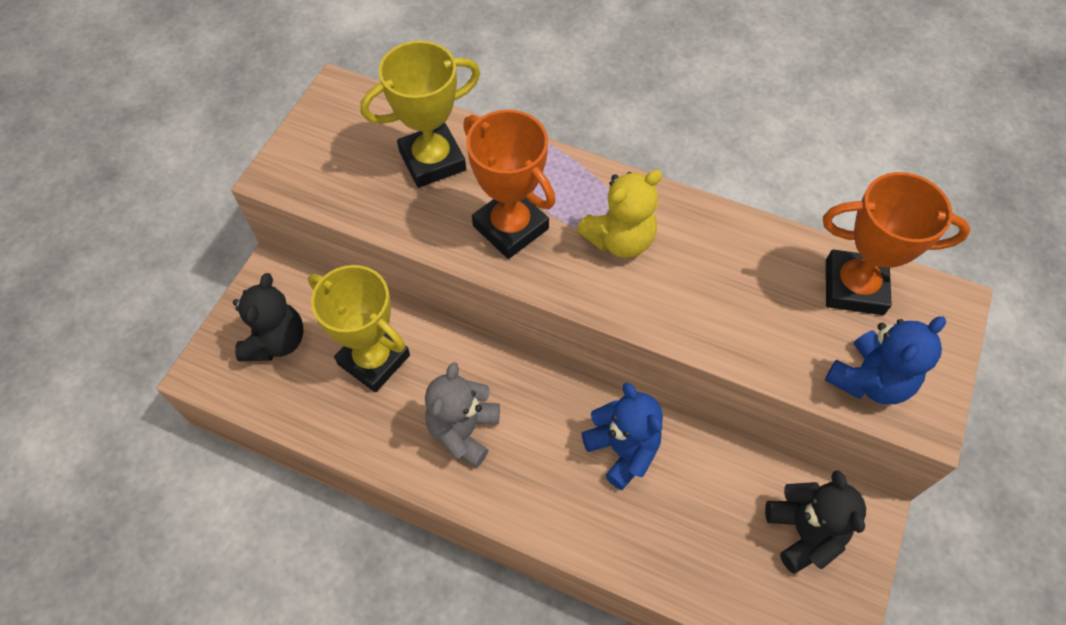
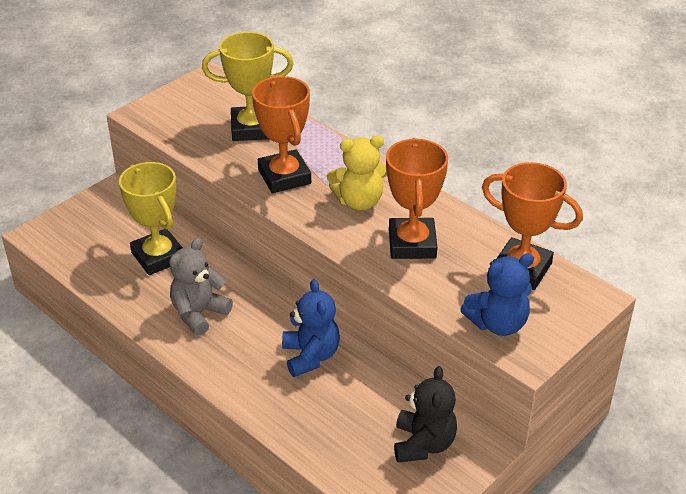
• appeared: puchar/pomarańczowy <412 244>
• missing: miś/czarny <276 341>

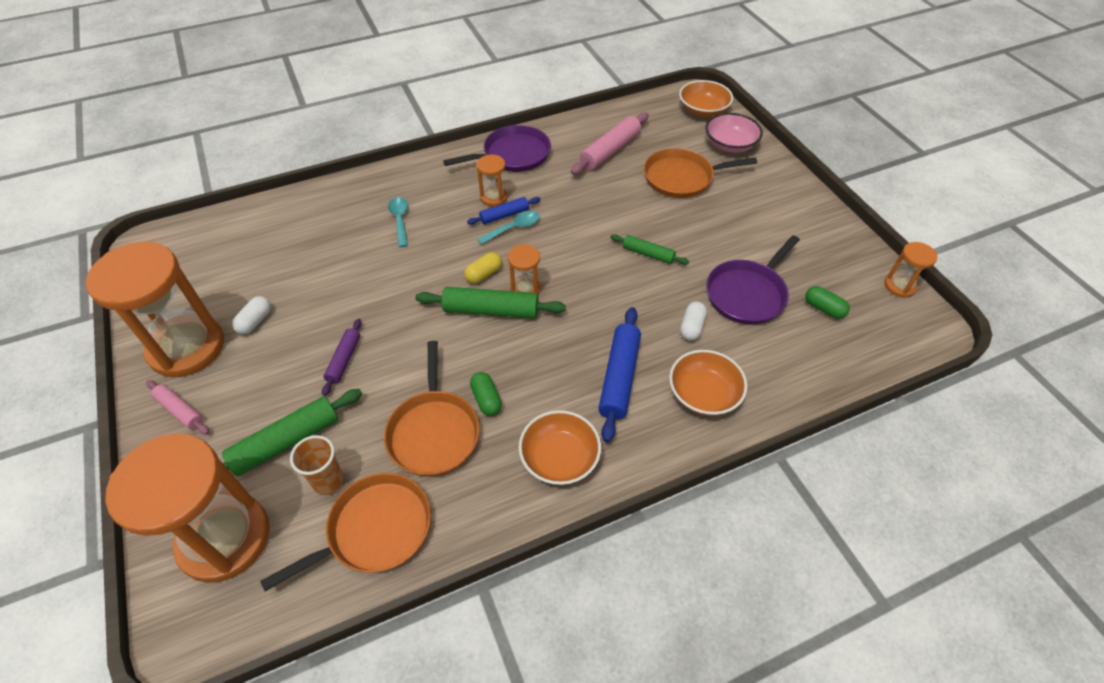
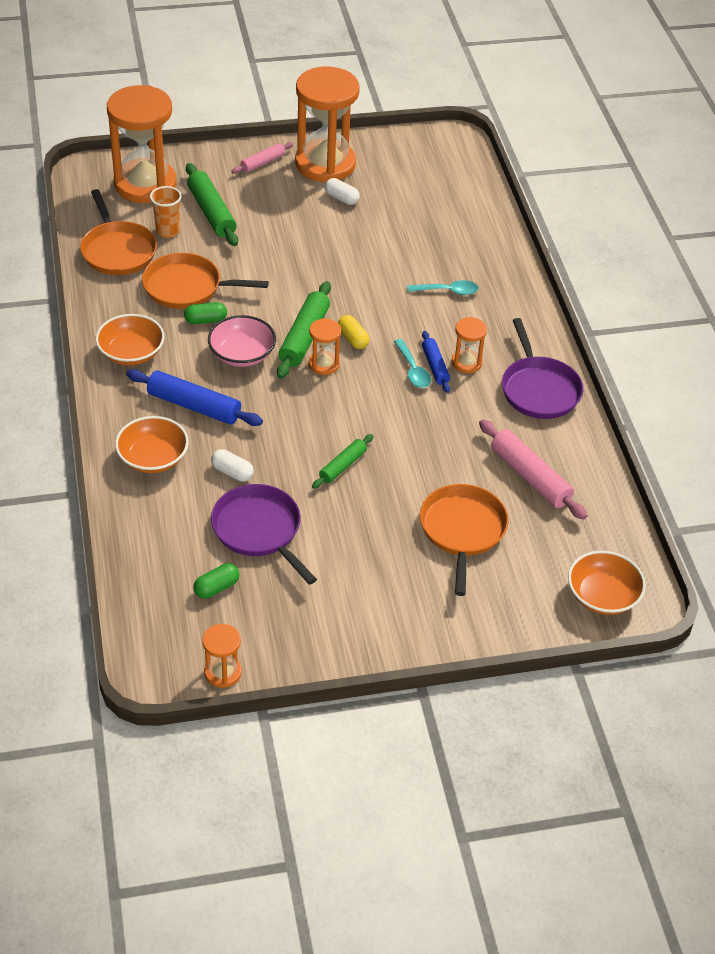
• relocated: miska/różowy <730 145> to <242 354>
• missing: wałek do ciasta/fioletowy <344 360>

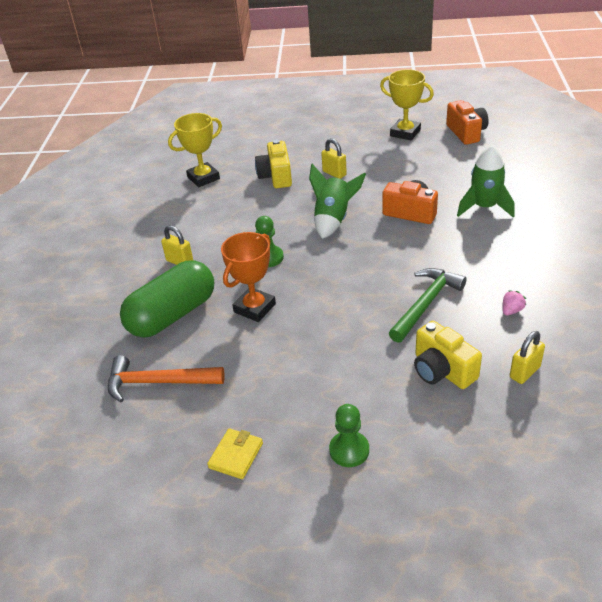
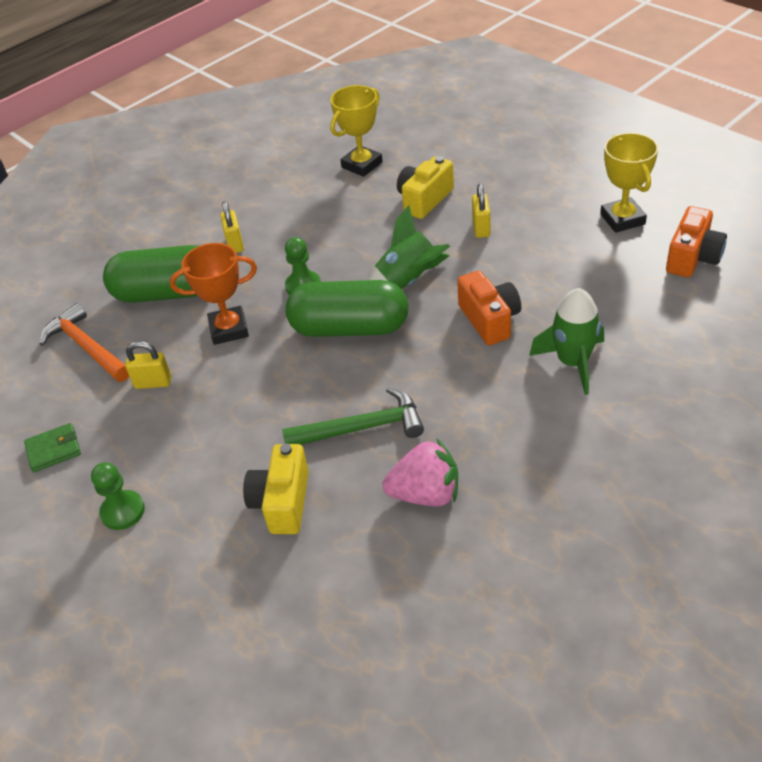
• colour: portfel/żółty <236 455> to portfel/zielony <54 450>
• relocated: kłódka/żółty <524 372> to <153 383>
• appeared: kapsułka/zielony <350 328>
• spun: puchar/żółty <203 178> = <362 165> 60 degrees counterclockwise
• size: truskawka/różowy <511 310> = <425 494> x2.14

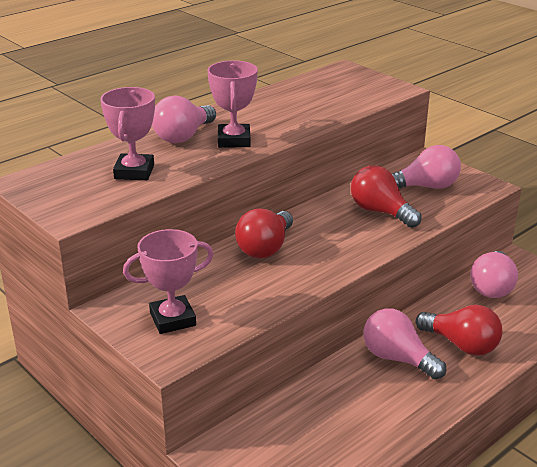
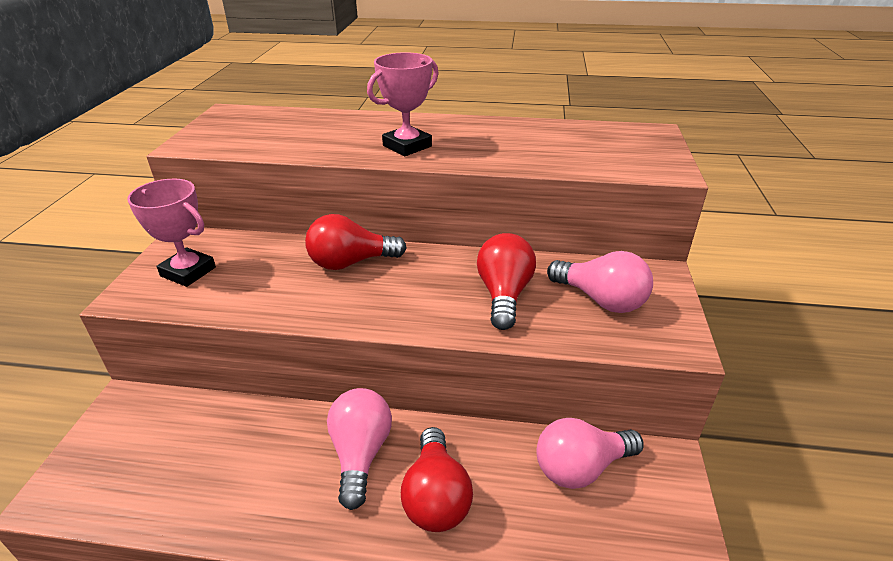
• missing: puchar/różowy <134 172>
• missing: żarówka/różowy <183 136>

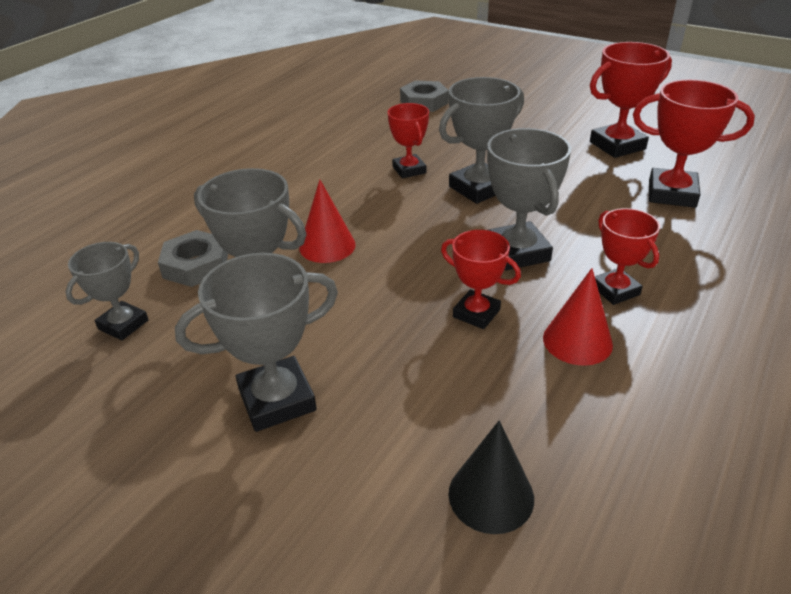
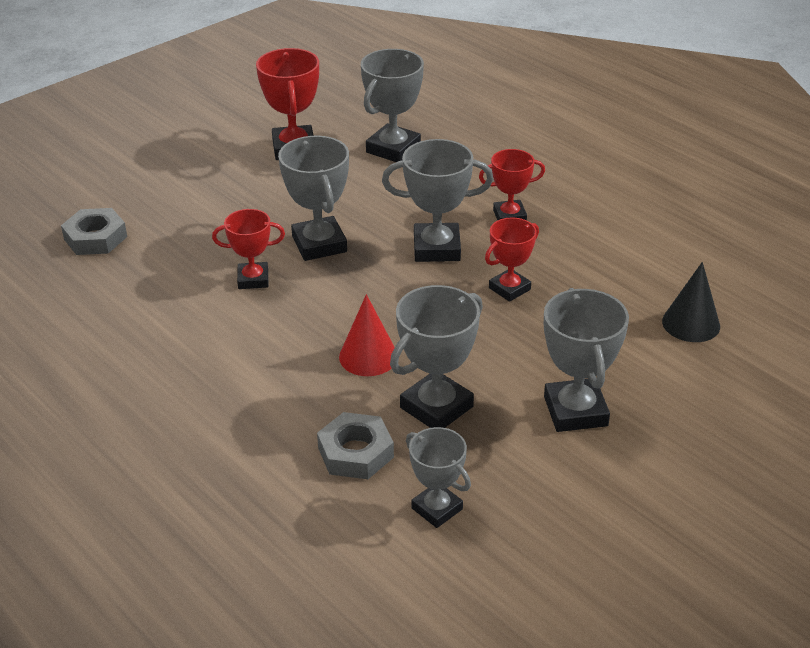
• colour: puchar/czerwony <671 194> to puchar/szary <393 149>
• missing: stożek/czerwony <577 341>

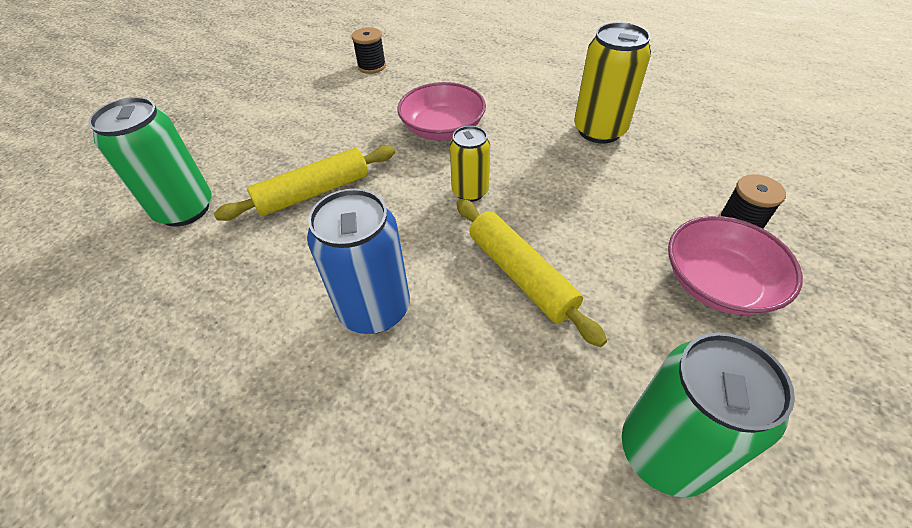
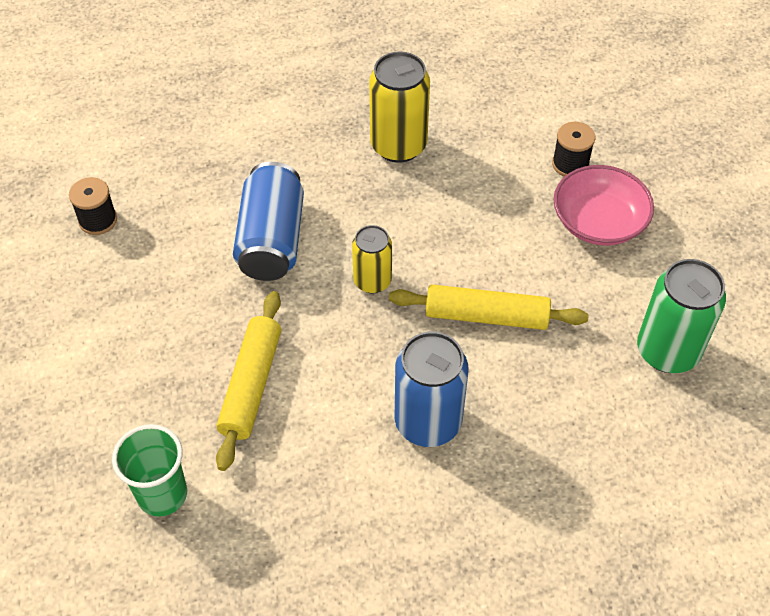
• exchanged: puszka/zielony <184 209> to szklanka/zielony <162 494>
• exchanged: miska/różowy <442 129> to puszka/niebieski <272 240>

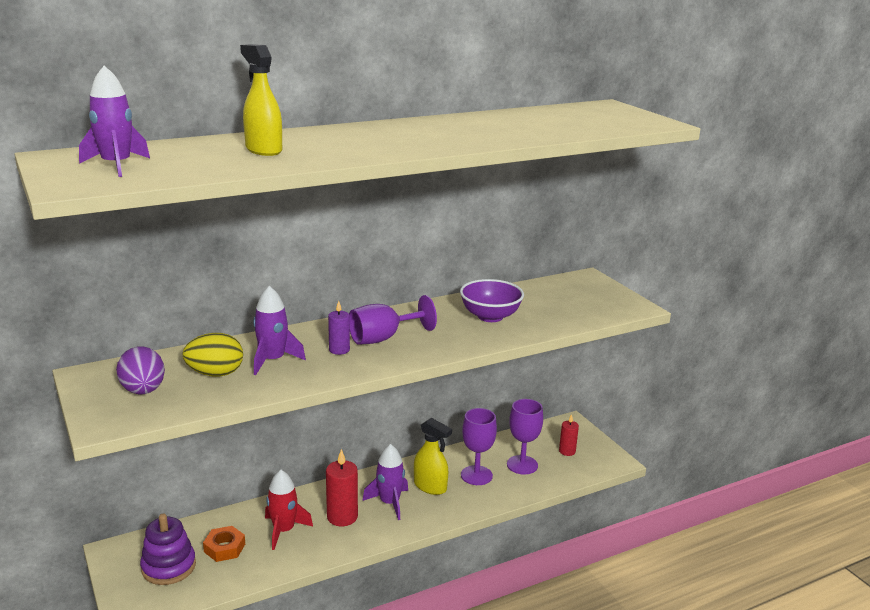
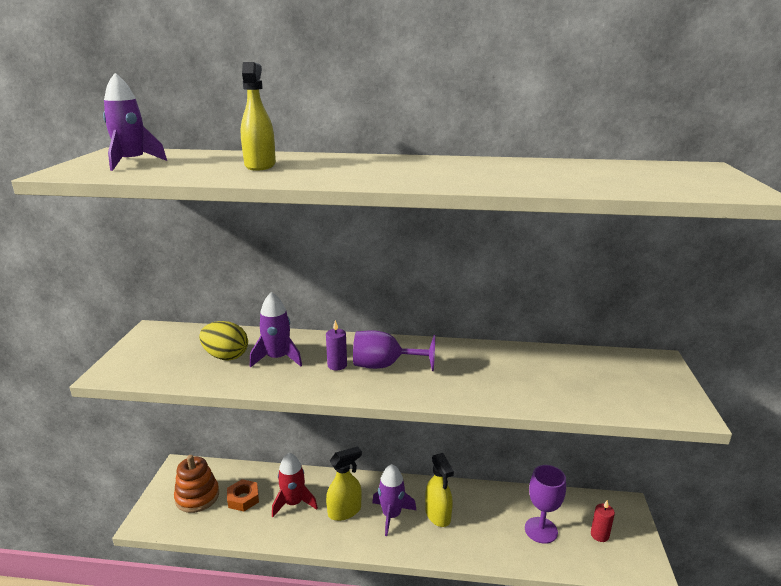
• colour: zabawka nakładanka/fioletowy <168 567> to zabawka nakładanka/pomarańczowy <197 497>
• exchanged: świeca/czerwony <342 517> to spryskiwacz/żółty <344 511>
• missing: jajko/fioletowy <143 391>
• missing: miska/fioletowy <490 316>
• missing: kielich/fioletowy <476 475>

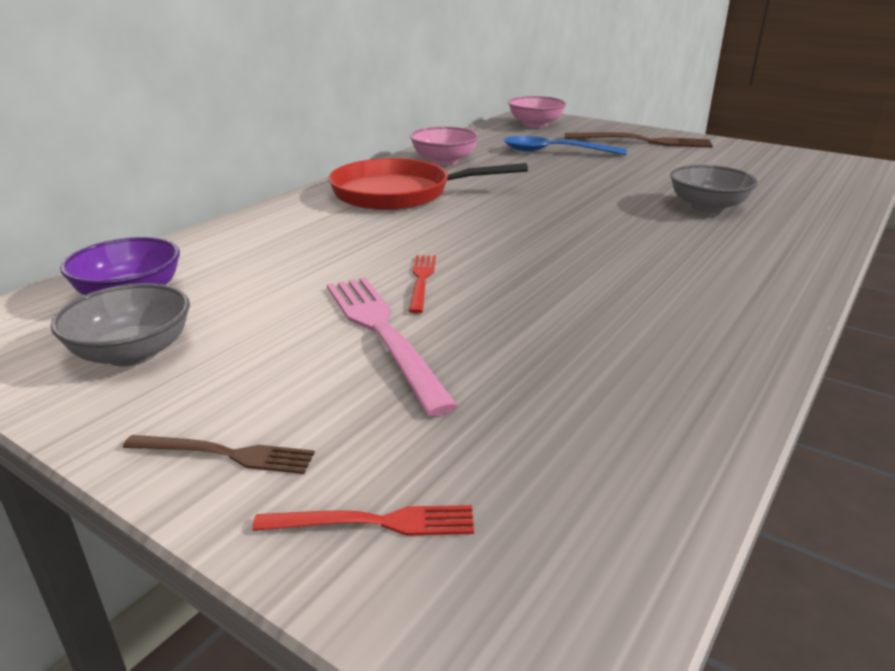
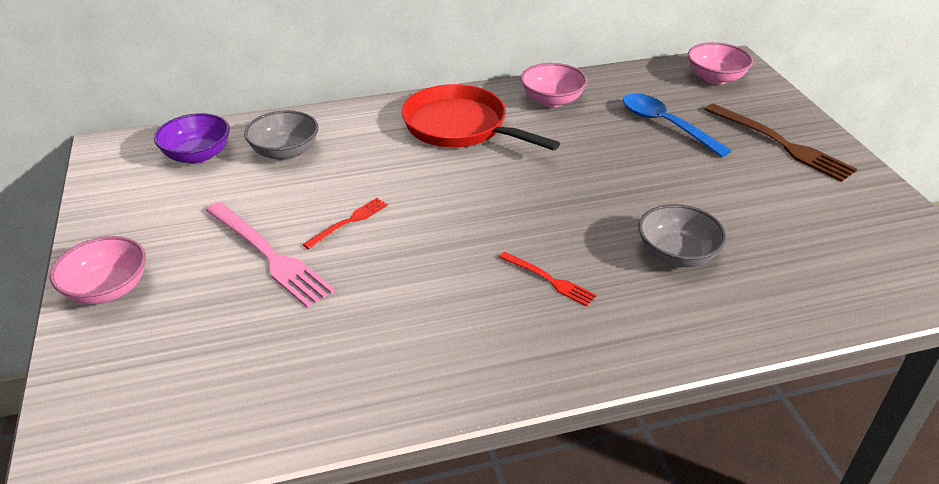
• exchanged: widelec/brązowy <224 454> to miska/różowy <108 289>
• spun: widelec/różowy <384 334> = <268 254> 120 degrees clockwise
• relocated: miska/szary <132 353> to <285 152>
• relocated: widelec/czerwony <372 523> to <548 279>

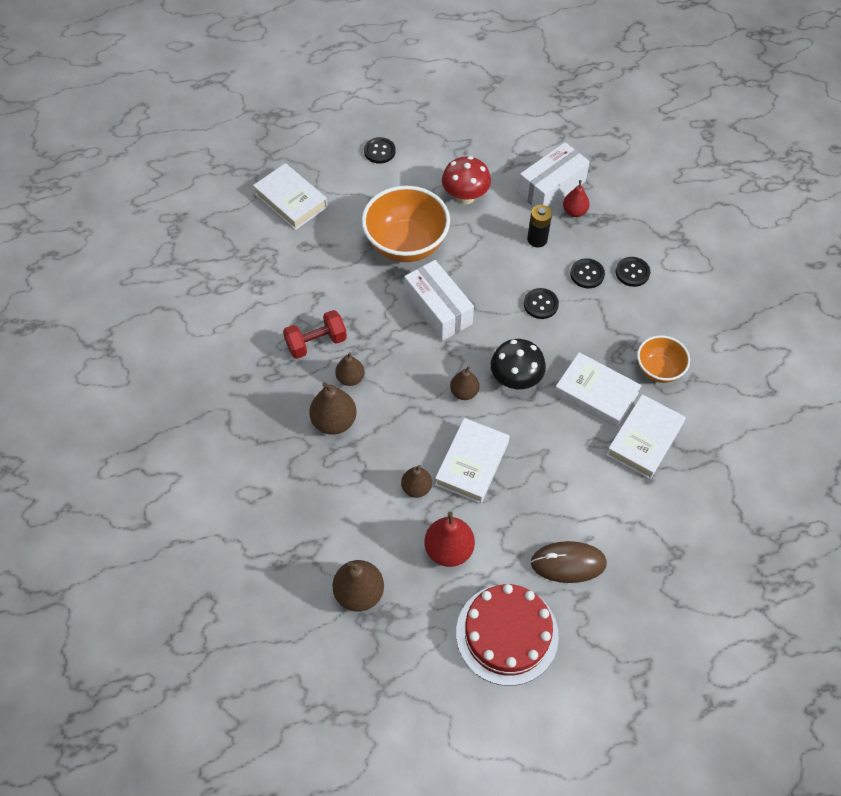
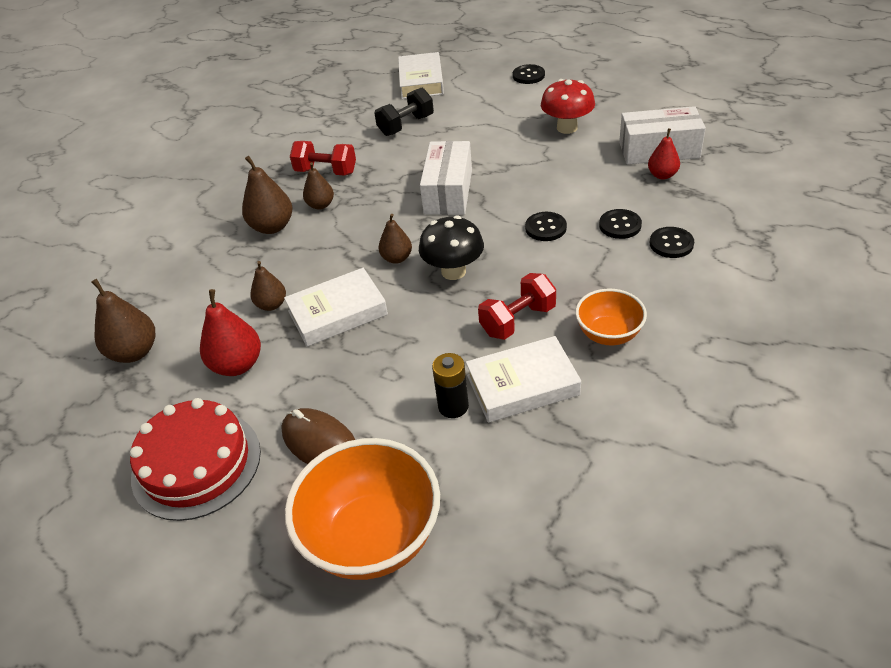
• relocated: miska/pomarańczowy <406 244> to <373 537>
• appeared: hantel/czarny <406 125>
• relocated: bateria/czarny <537 239> to <453 406>
• exchanged: książka/biały <596 393> to hantel/czerwony <518 320>

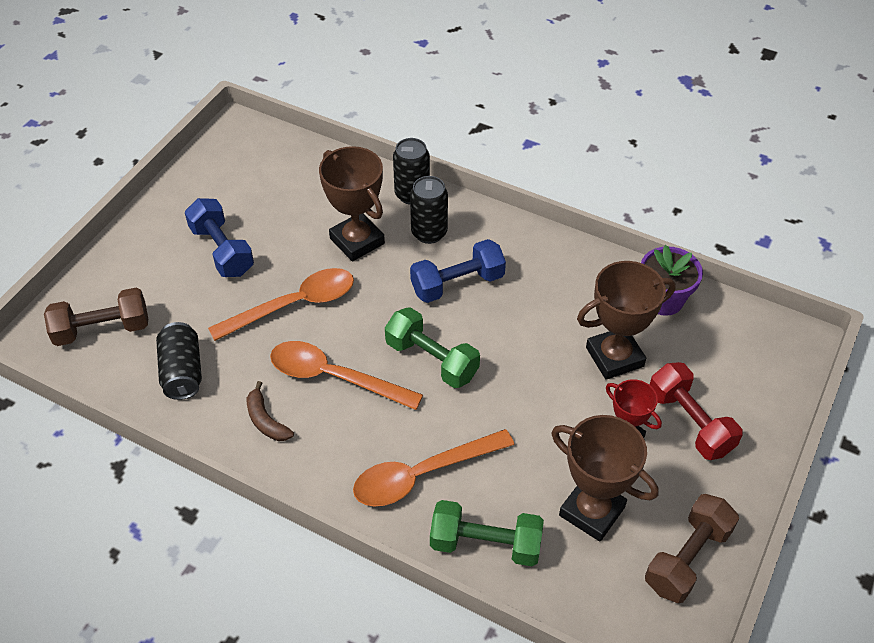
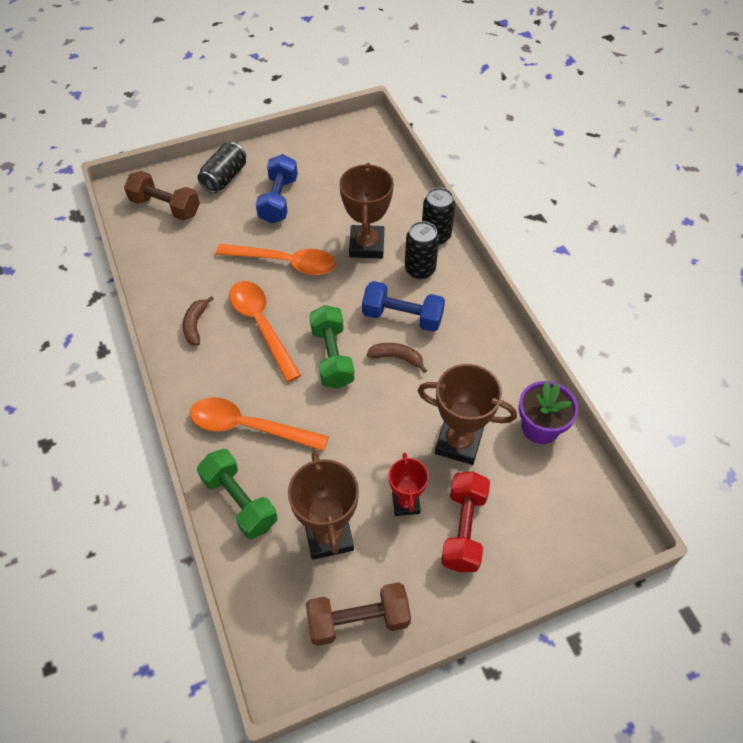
• relocated: puszka/czarny <182 372> to <225 178>
• appeared: banan/brązowy <397 358>

